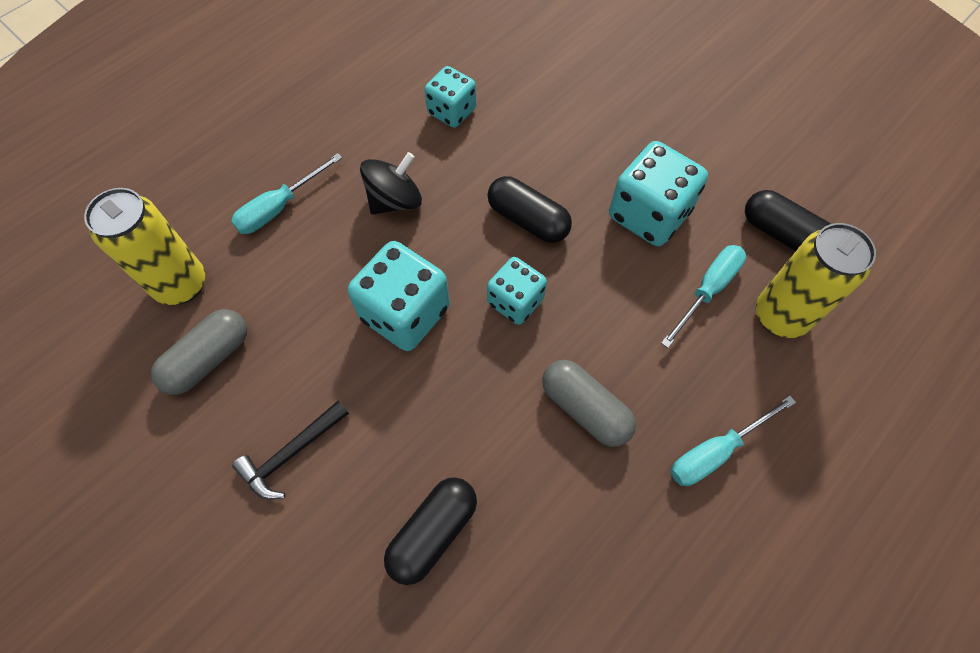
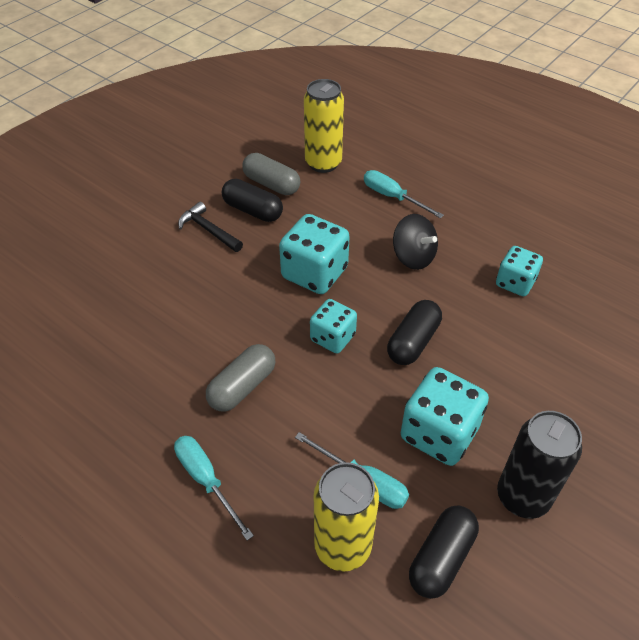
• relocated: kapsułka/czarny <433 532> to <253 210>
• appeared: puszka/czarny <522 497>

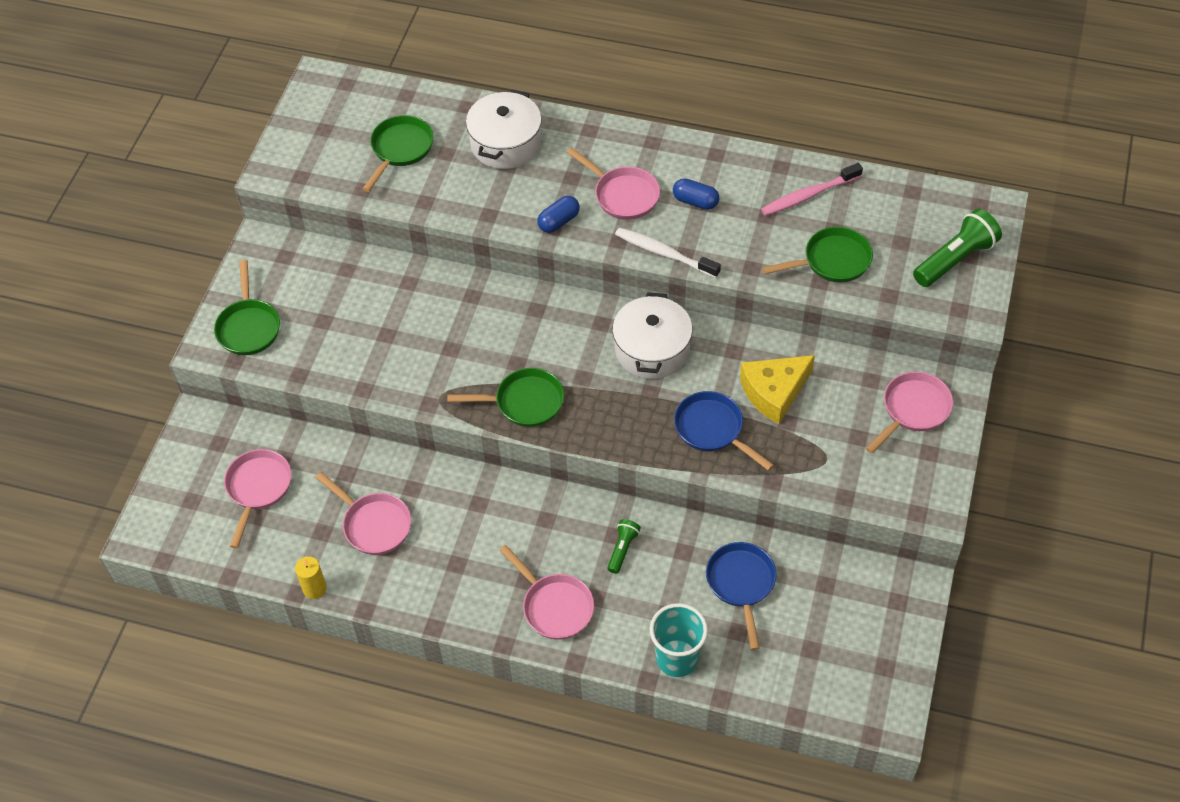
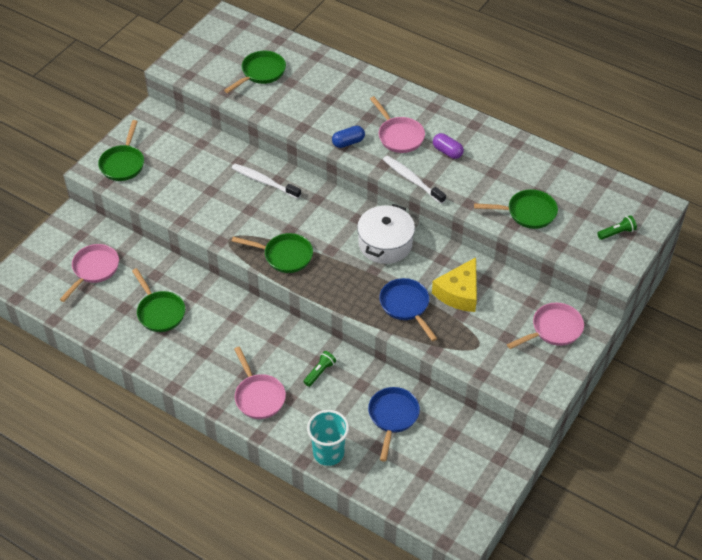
• colour: patelnia/różowy <374 524> to patelnia/zielony <160 312>
• appeared: szczoteczka do zębów/biały <264 182>
• spun: ser/żółty <774 392> = <459 293> 45 degrees counterclockwise
• colour: kapsułka/niebieski <695 201> to kapsułka/fioletowy <447 152>
• size: latarka/zielony <955 259> = <617 233> x0.54
• missing: świeca/żółty <314 588>
• missing: garnek/biały <505 143>
• missing: szczoteczka do zębów/różowy <808 195>

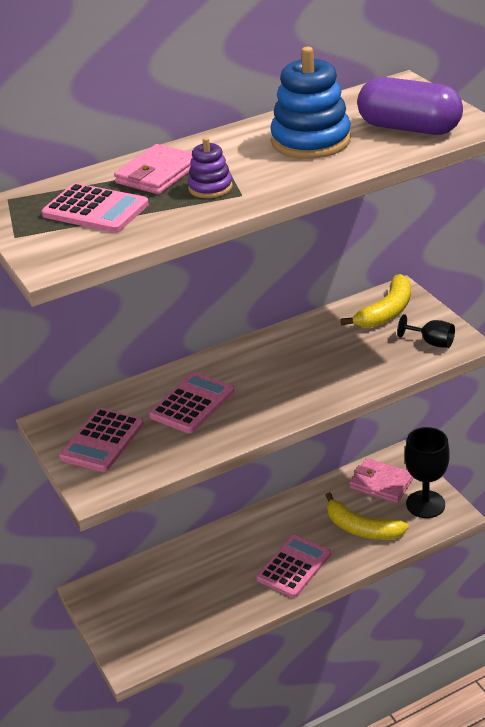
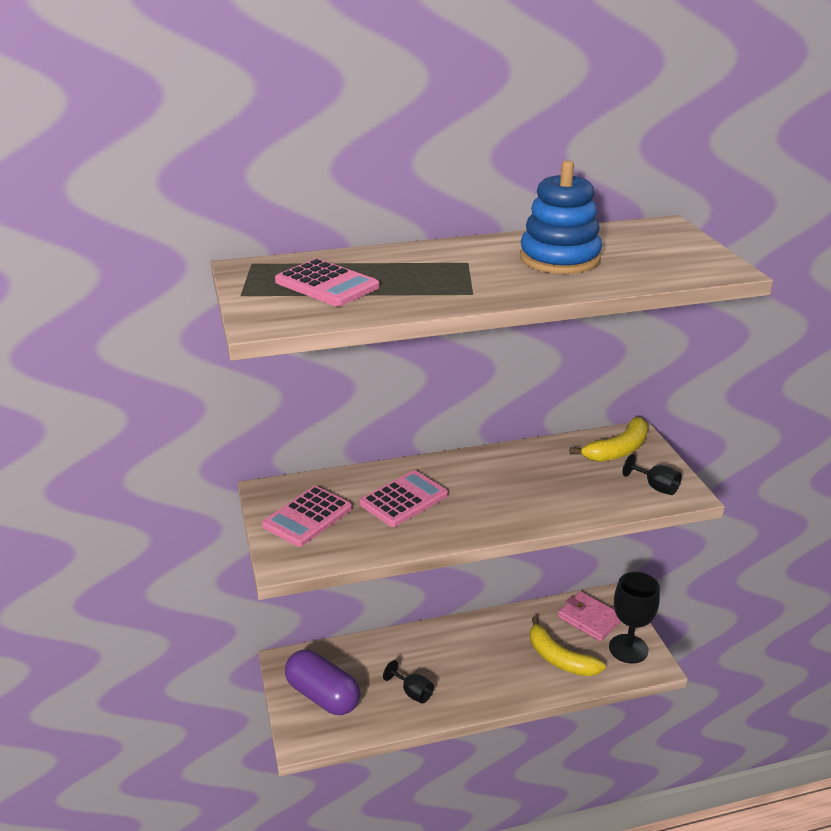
• relocated: kapsułka/fioletowy <409 128> to <323 696>
• appeared: kielich/czarny <413 692>
• missing: portfel/różowy <158 174>
• missing: zabawka nakładanka/fioletowy <210 187>
• missing: kalkulator/różowy <293 567>

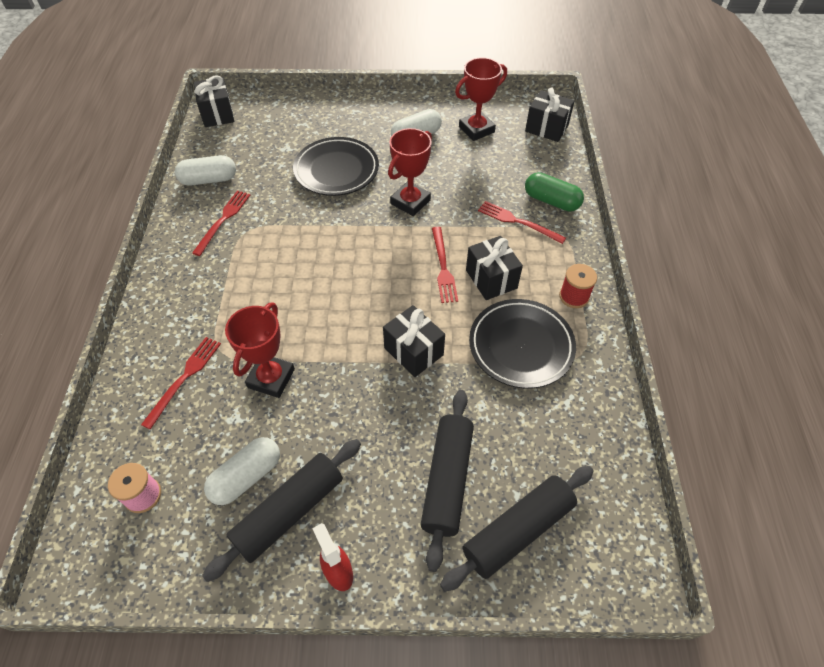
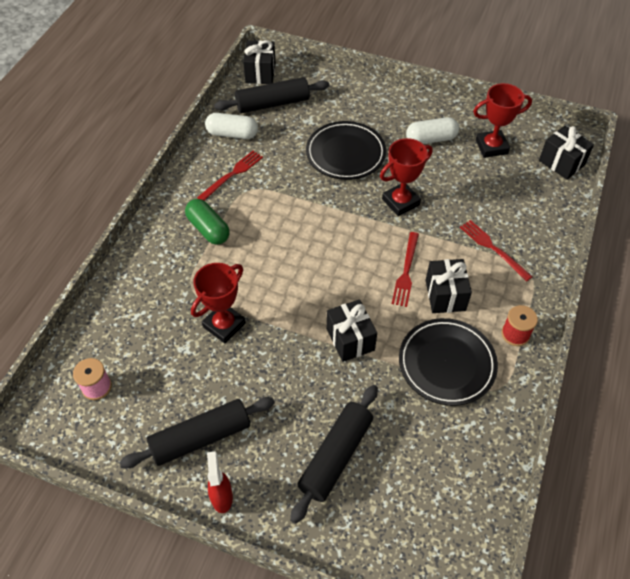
• relocated: kapsułka/zielony <551 201> to <208 229>
• relocated: wałek do ciasta/czarny <518 531> to <273 104>
• missing: widelec/czerwony <184 378>
• missing: kapsułka/biały <246 477>

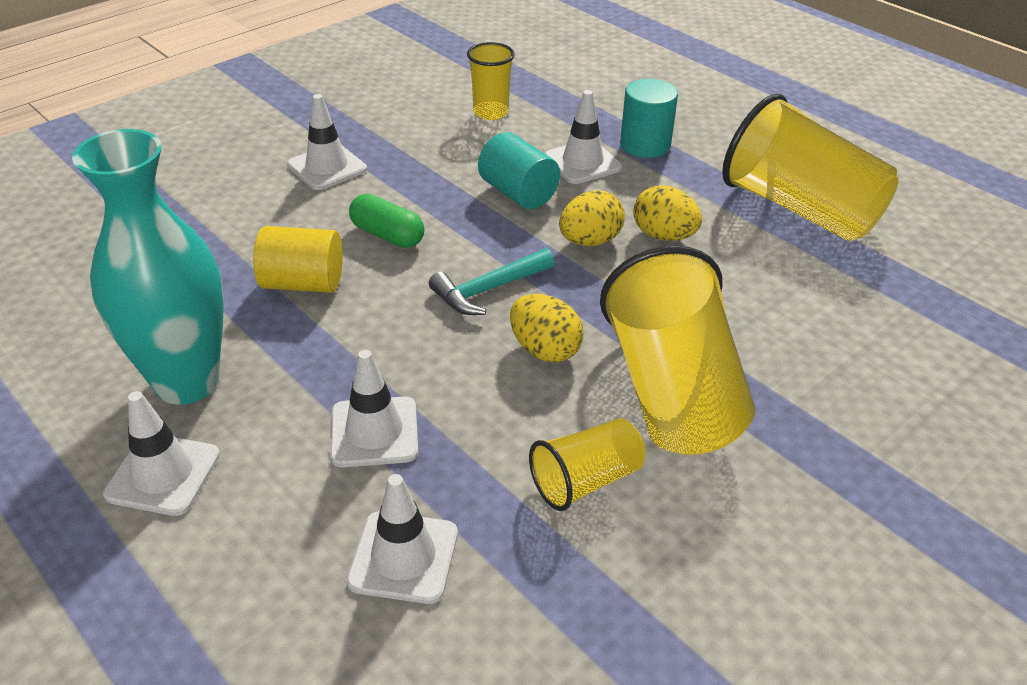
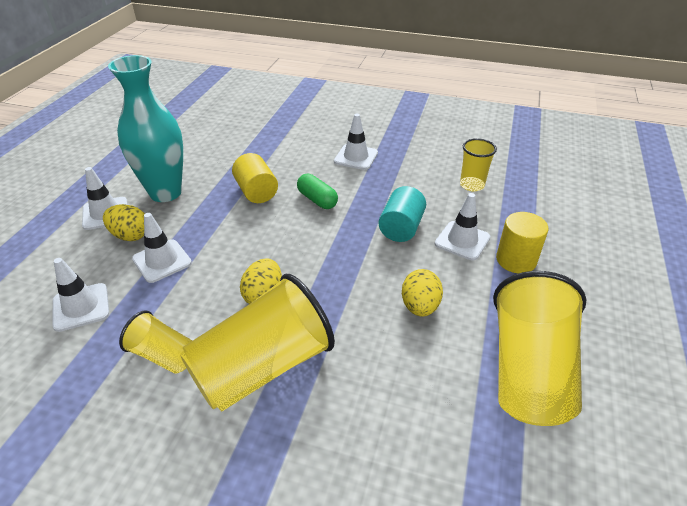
• relocated: jajko/żółty <590 241> to <130 236>
• spun: kapsułka/zielony <387 235> = <317 200> 45 degrees counterclockwise
• colour: walec/turkusowy <645 145> to walec/żółty <516 260>
• missing: młotek/turkusowy <488 290>

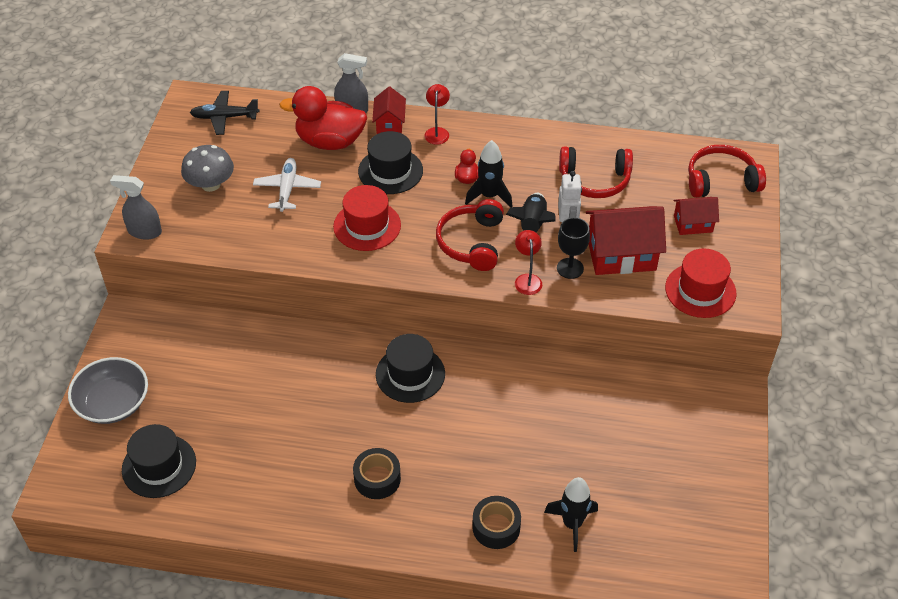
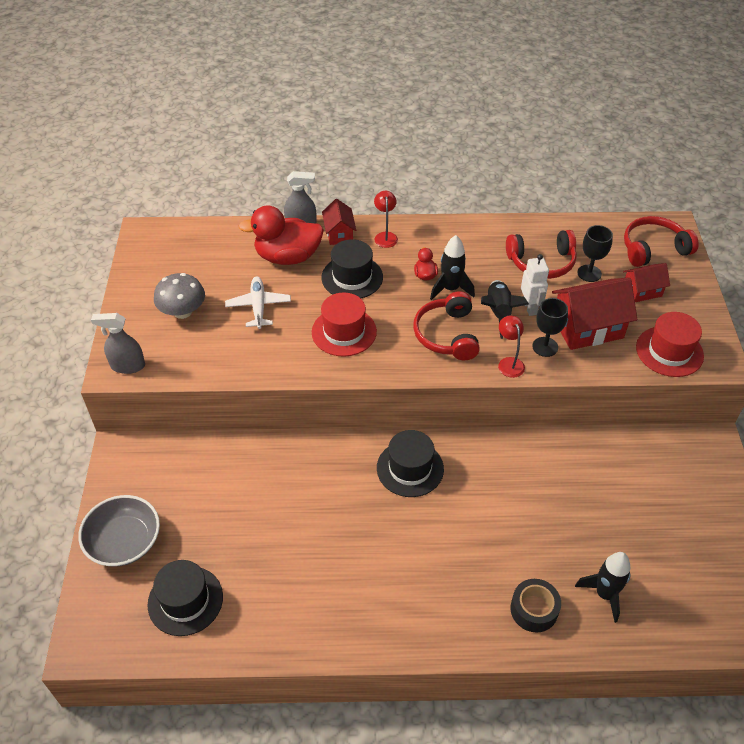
• appeared: kielich/czarny <589 273>
• missing: samolot/czarny <224 117>
• missing: taśma klejąca/czarny <377 479>

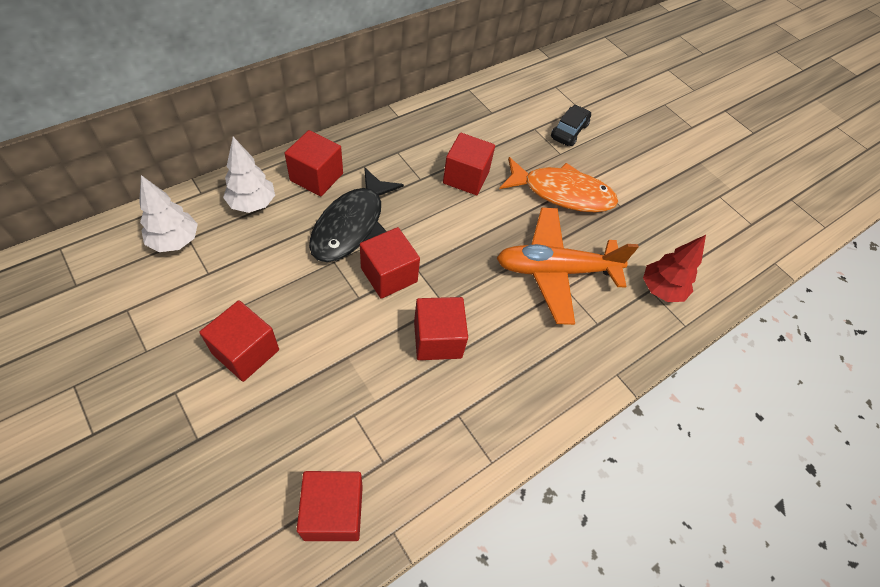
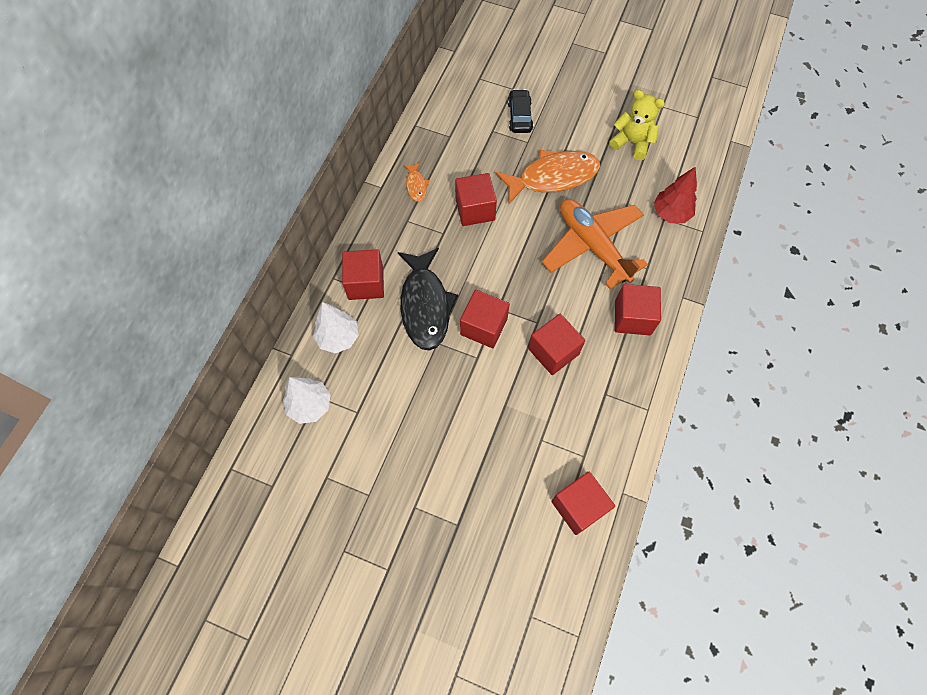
• appeared: ryba/pomarańczowy <416 185>
• spun: samolot/pomarańczowy <555 270> = <592 246> 90 degrees clockwise
• appeared: miś/żółty <632 143>
• relocated: sześcian/czerwony <246 351> to <632 317>

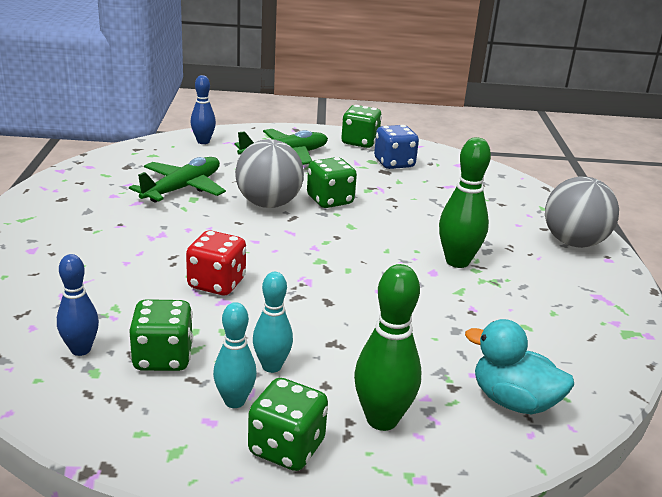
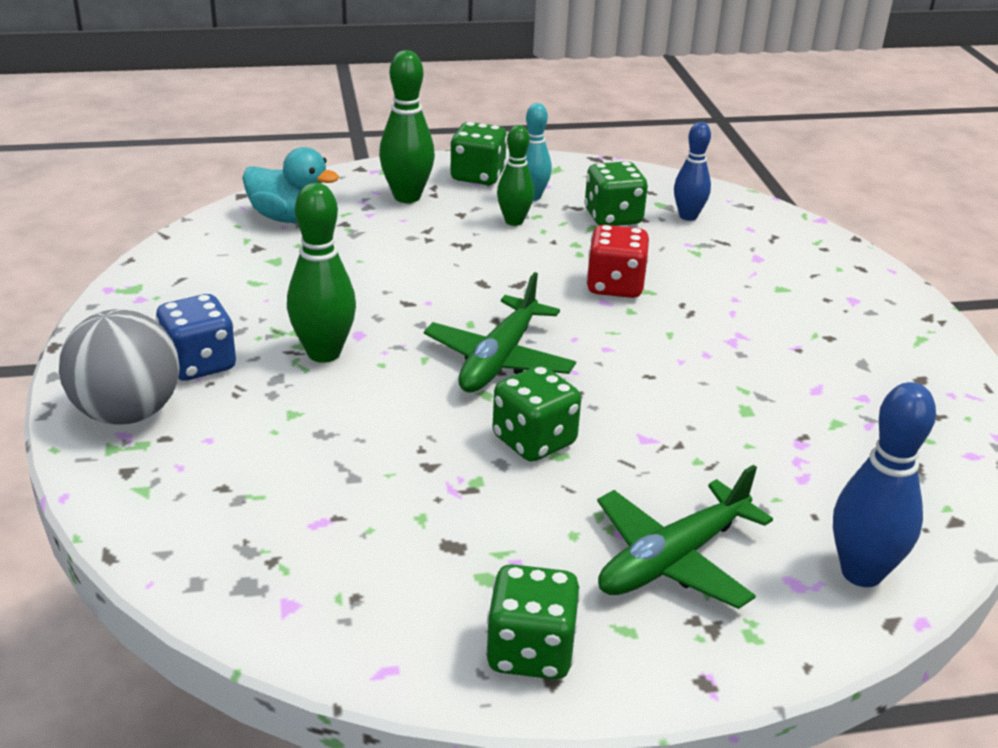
• relocated: kostka do gry/niebieski <394 163> to <199 364>
• relocated: samolot/zielony <182 188> to <499 359>
• colour: kręgiel/turkusowy <271 366> to kręgiel/zielony <514 221>
• size: kręgiel/niebieski <203 142> = <861 573> x1.51
• missing: piłka/szary <268 204>

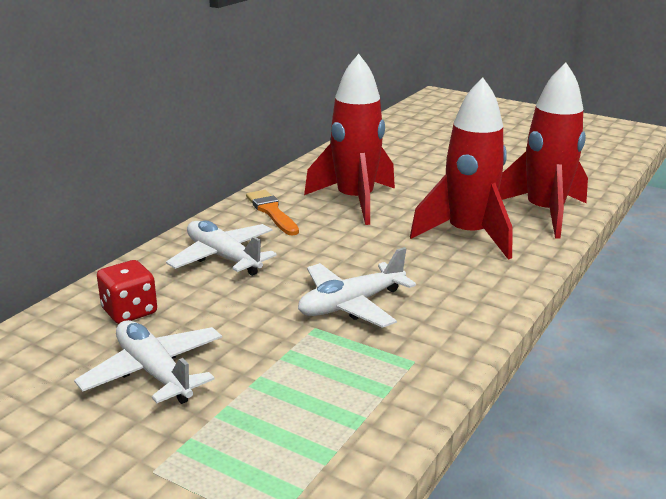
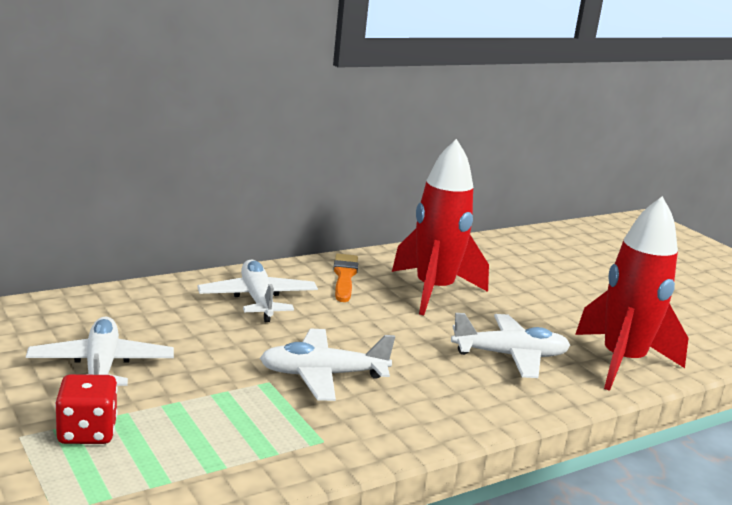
• relocated: kostka do gry/czerwony <129 311> to <87 432>
• exchanged: rakieta/czerwony <467 236> to samolot/biały <510 356>

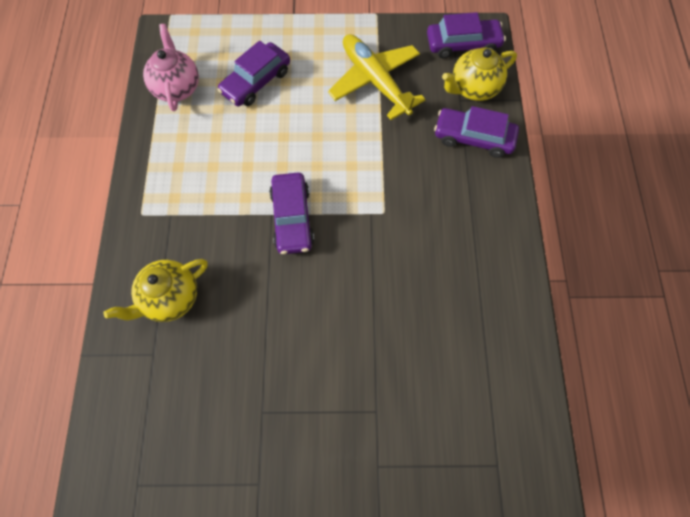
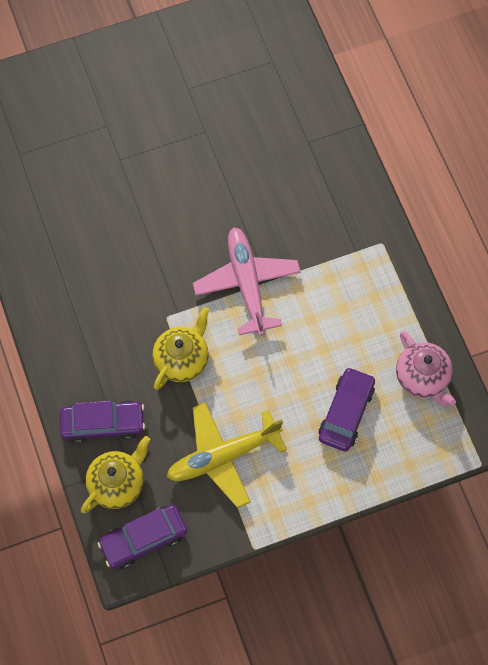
• relocated: imbryk/żółty <170 298> to <182 360>
• spun: samolot/żółty <375 81> = <223 456> 120 degrees clockwise
• exchanged: samochód/fioletowy <292 218> to samolot/różowy <247 284>

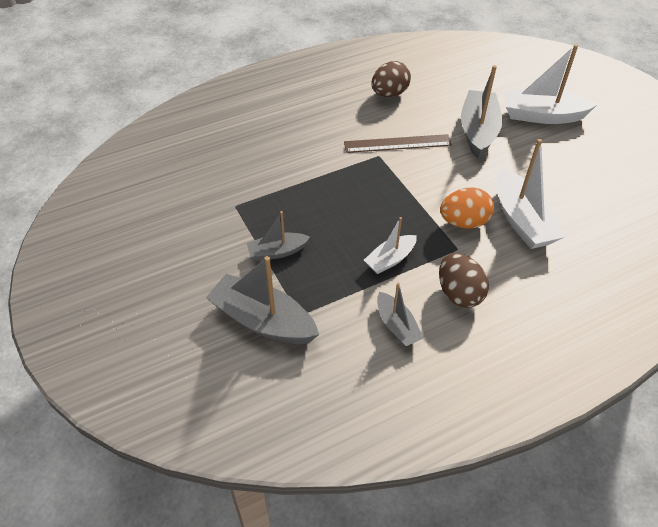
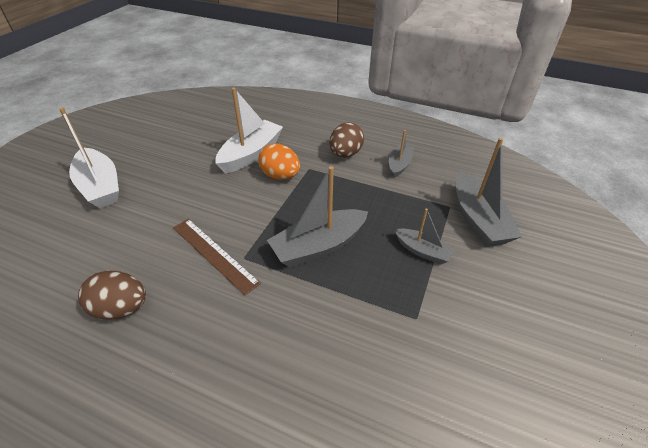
• relocated: łódka/szary <478 131> to <318 246>
• missing: łódka/biały <390 259>

